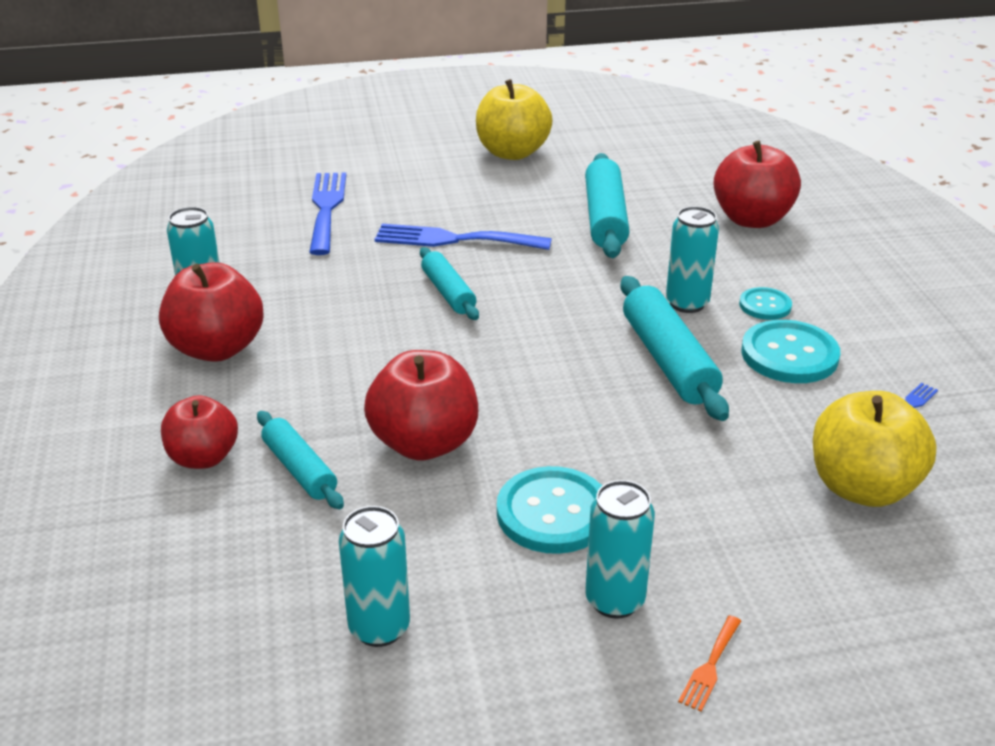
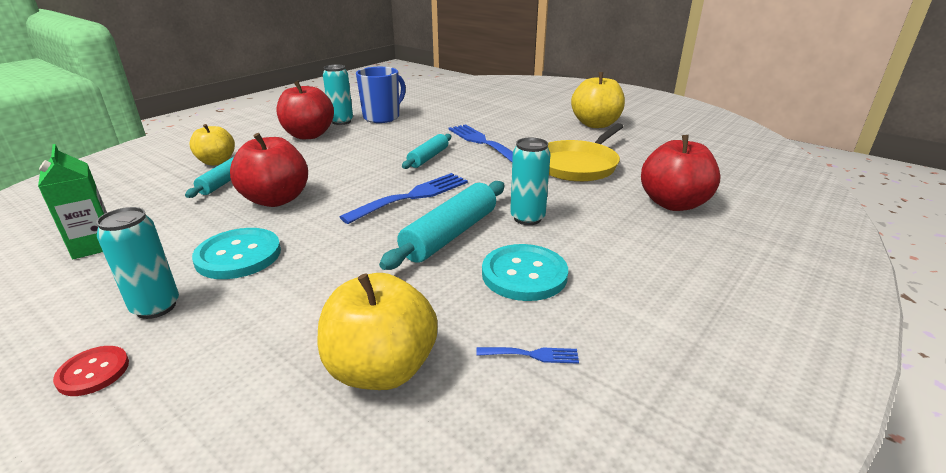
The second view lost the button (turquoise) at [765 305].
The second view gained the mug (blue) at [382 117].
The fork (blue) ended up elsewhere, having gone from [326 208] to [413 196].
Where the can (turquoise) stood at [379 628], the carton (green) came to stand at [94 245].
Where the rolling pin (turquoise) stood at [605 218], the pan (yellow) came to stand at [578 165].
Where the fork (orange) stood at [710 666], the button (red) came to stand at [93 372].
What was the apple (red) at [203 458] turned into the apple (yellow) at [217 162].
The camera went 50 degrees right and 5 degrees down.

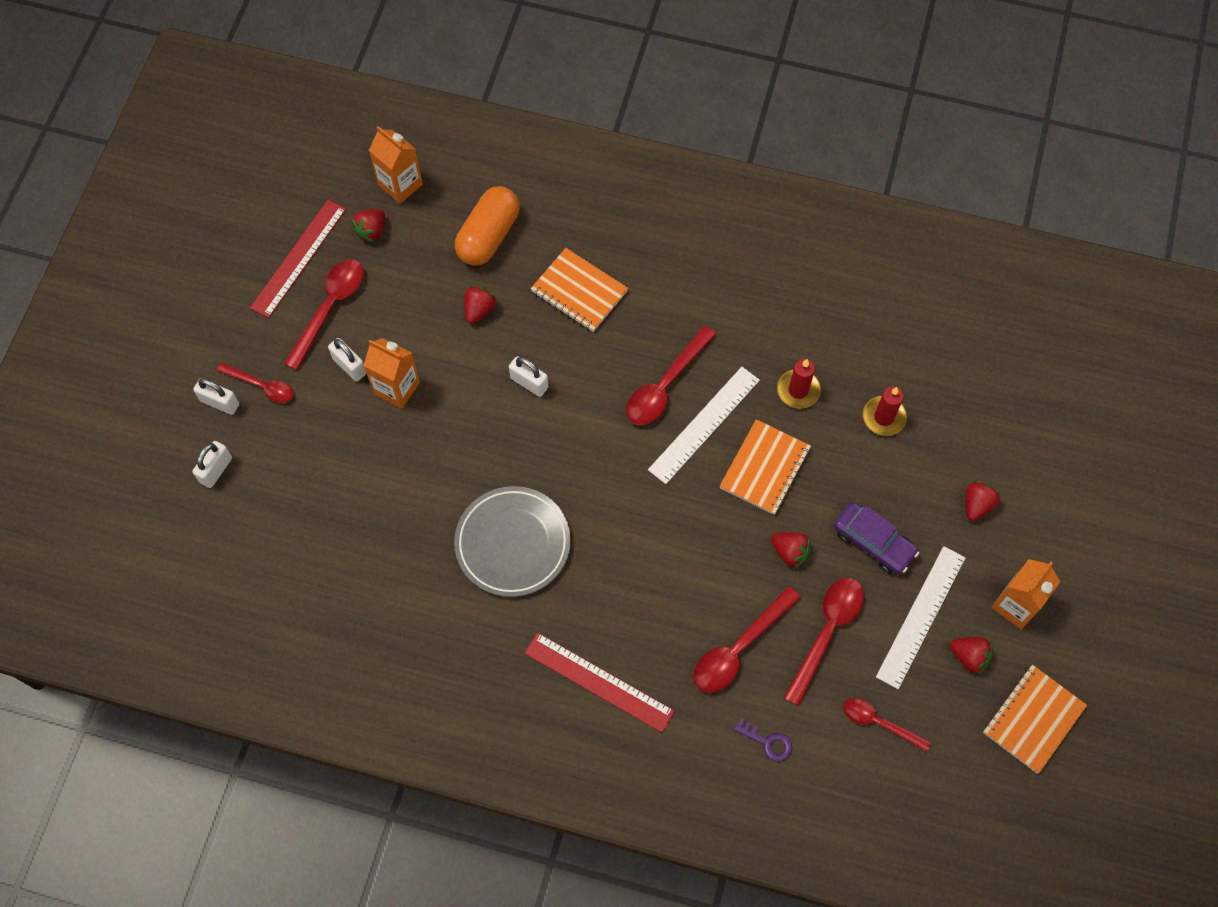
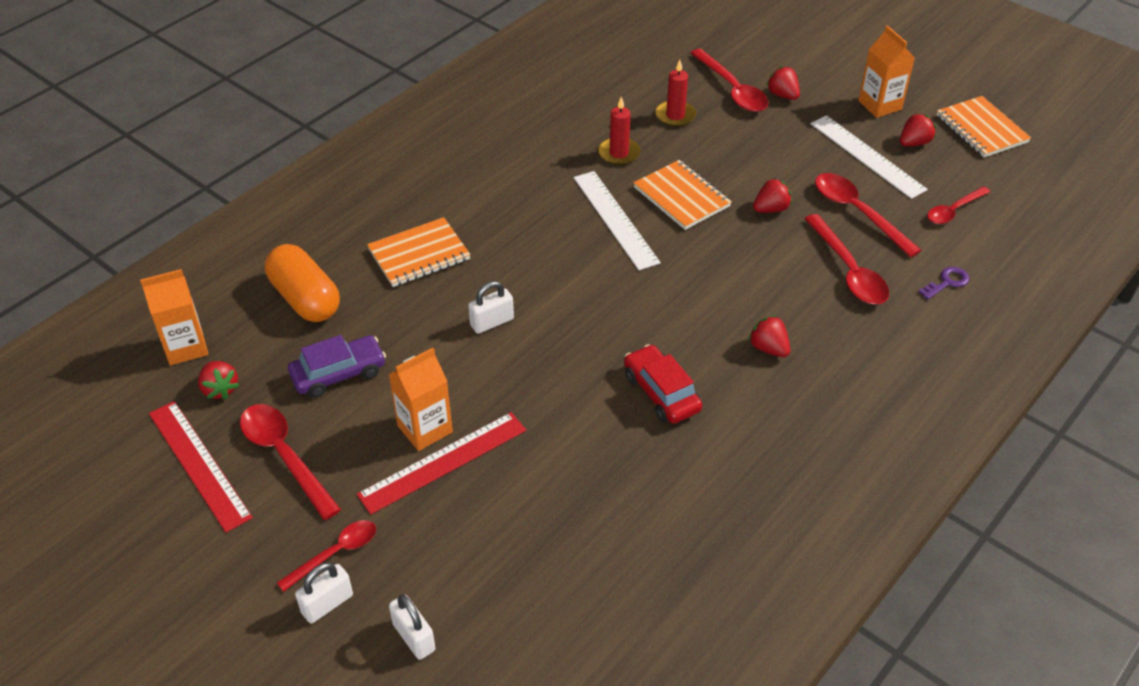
The second view lost the padlock (white) at [349 366].
The strawberry (red) ended up elsewhere, having gone from [479 310] to [768 348].
The ruler (red) ended up elsewhere, having gone from [599 682] to [443 462].
The spoon (red) ended up elsewhere, having gone from [665 385] to [732 89].
The car (purple) ended up elsewhere, having gone from [873 542] to [338 373].
Where the plate (grey) stood at [513 543], the car (red) came to stand at [661 392].
The camera went 65 degrees left and 20 degrees down.

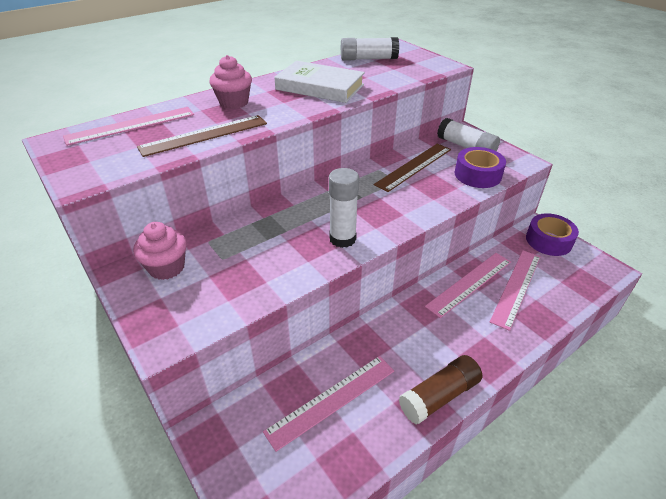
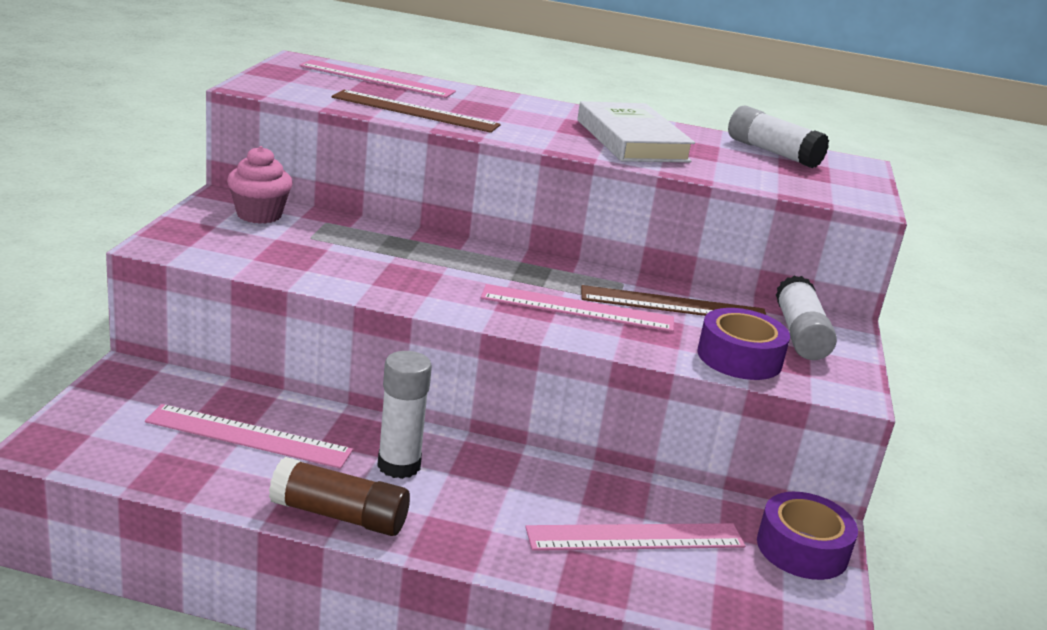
The second view lost the cupcake (pink) at [234 102].
The glue stick (white) ended up elsewhere, having gone from [342 239] to [399 465].
The ruler (pink) ended up elsewhere, having gone from [470 283] to [577 308].
The camera went 45 degrees right and 15 degrees down.

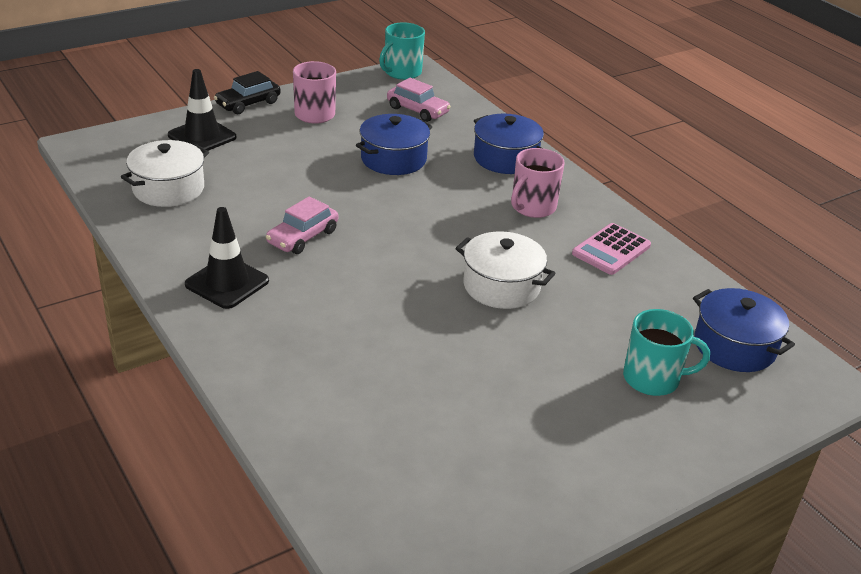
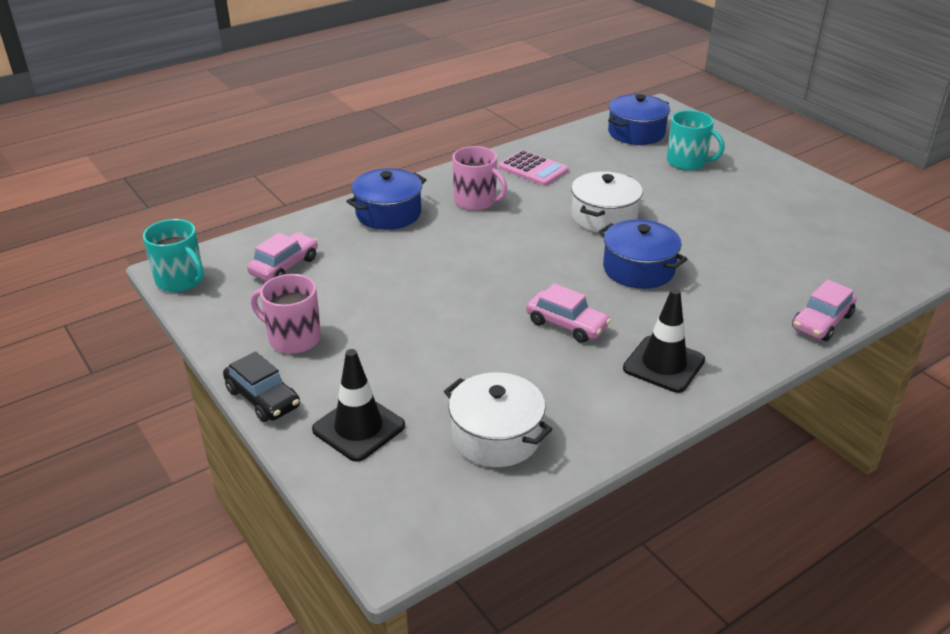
The second view gained the car (pink) at [822 322].
The pot (blue) ended up elsewhere, having gone from [393 159] to [638 269].
The mug (turquoise) at [653 379] ended up facing another way, 120 degrees clockwise from before.
The camera went 90 degrees left and 0 degrees up.

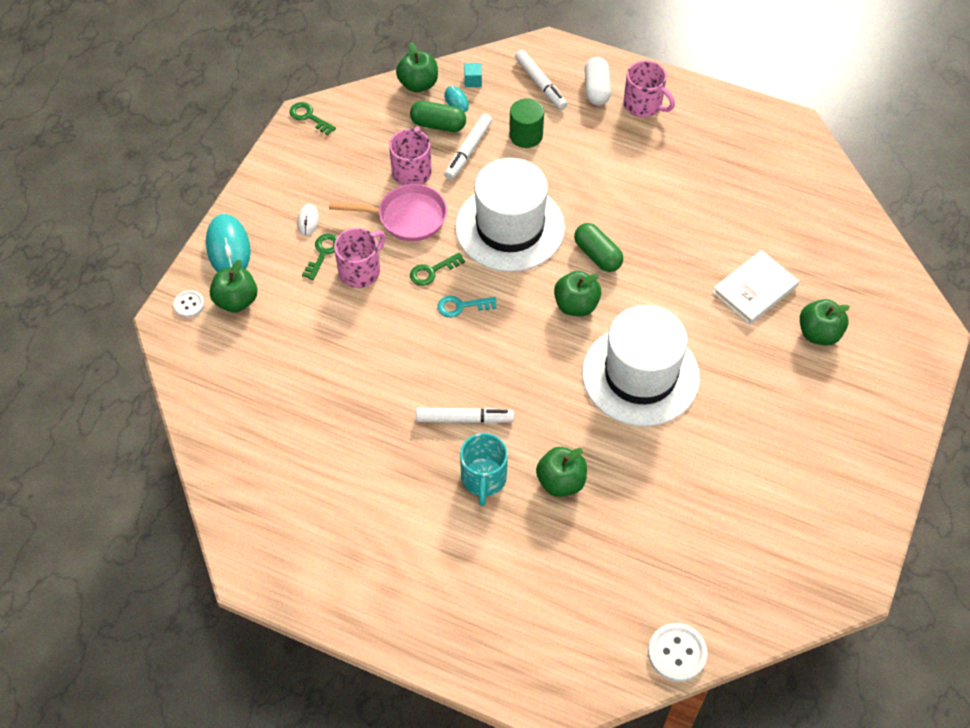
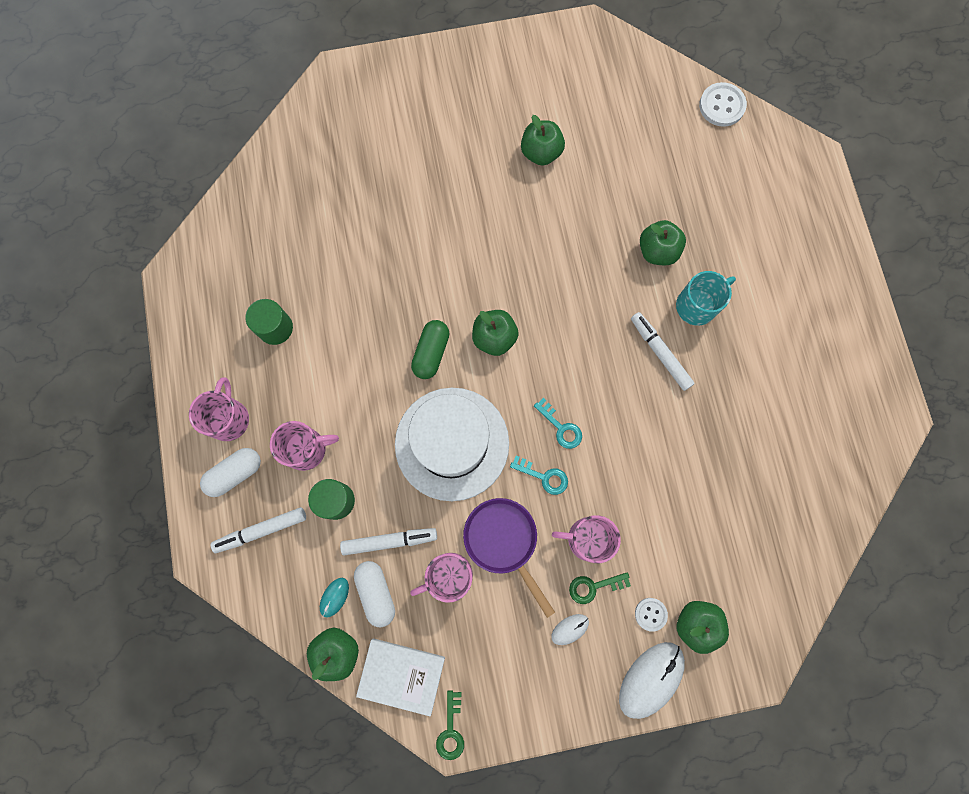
The second view lost the cube (turquoise) at [473 81].
The second view lost the hat (white) at [640 375].
The second view gained the cylinder (green) at [275 328].
The second view gained the mug (pink) at [306 449].
The button (white) ended up elsewhere, having gone from [189 304] to [650 614].
The book (white) ended up elsewhere, having gone from [755 289] to [401 675].
The apple (green) ended up elsewhere, having gone from [819 333] to [541 153].
What was the mouse (turquoise) at [228 248] turned into the mouse (white) at [650 679].
What was the pan (pink) at [406 217] turned into the pan (purple) at [503 541].
What was the capsule (green) at [438 125] turned into the capsule (white) at [376 592].
What was the key (green) at [432 271] turned into the key (turquoise) at [544 476].
The marker (white) at [540 84] ended up facing another way, 135 degrees counterclockwise from before.
The camera went 125 degrees left and 20 degrees up.

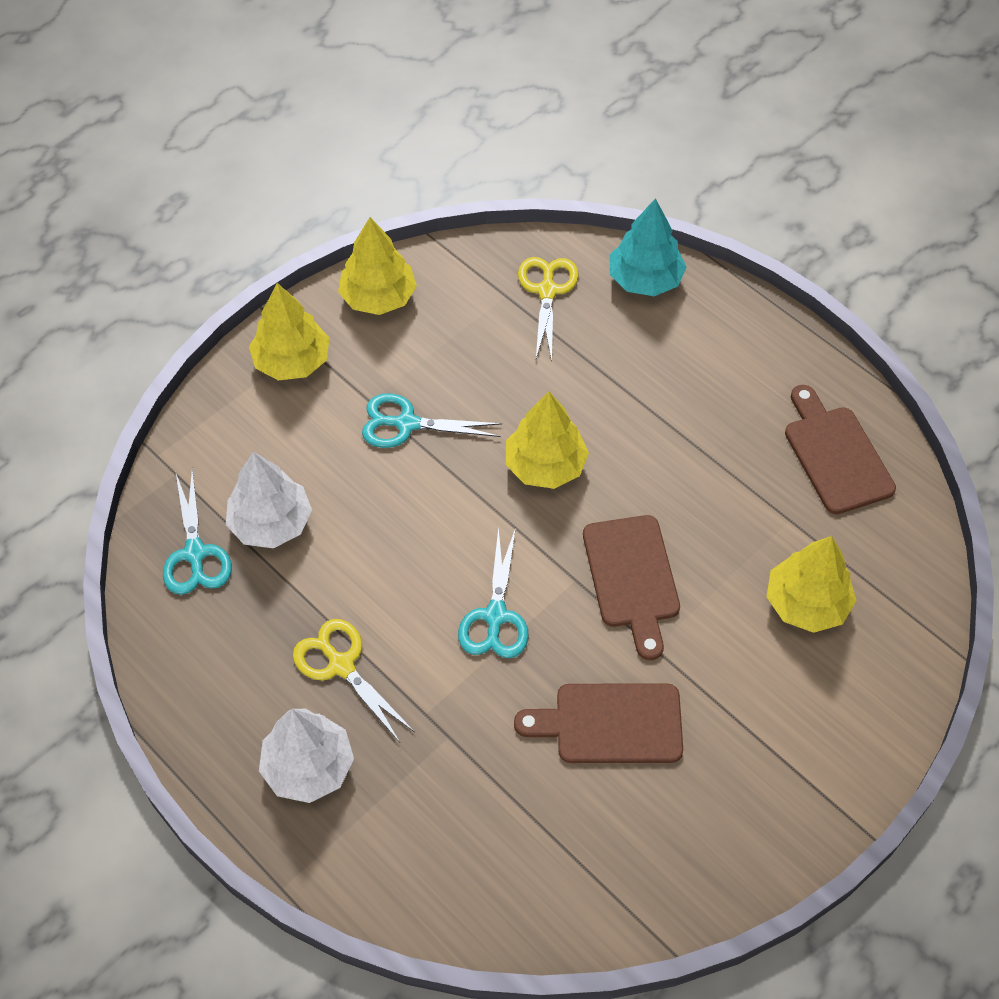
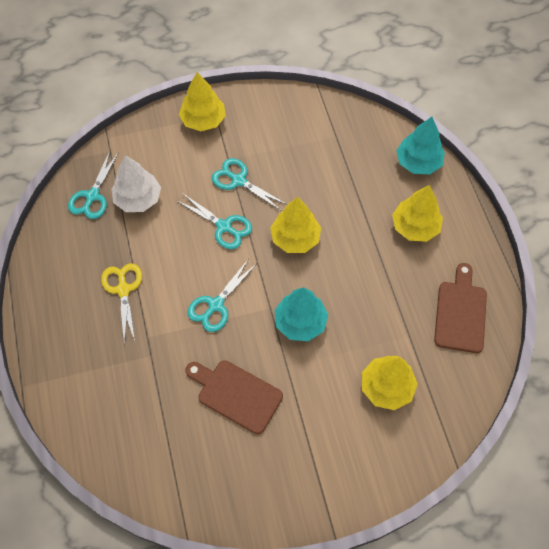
The second view lost the tree (white) at [308 767].
The second view lost the scissors (yellow) at [547 291].
The second view gained the scissors (turquoise) at [224 227].
The tree (yellow) ended up elsewhere, having gone from [378 297] to [415 227].
Where the cutting board (brown) stood at [632 578], the tree (turquoise) came to stand at [300 322].
The camera went 30 degrees right and 5 degrees up.

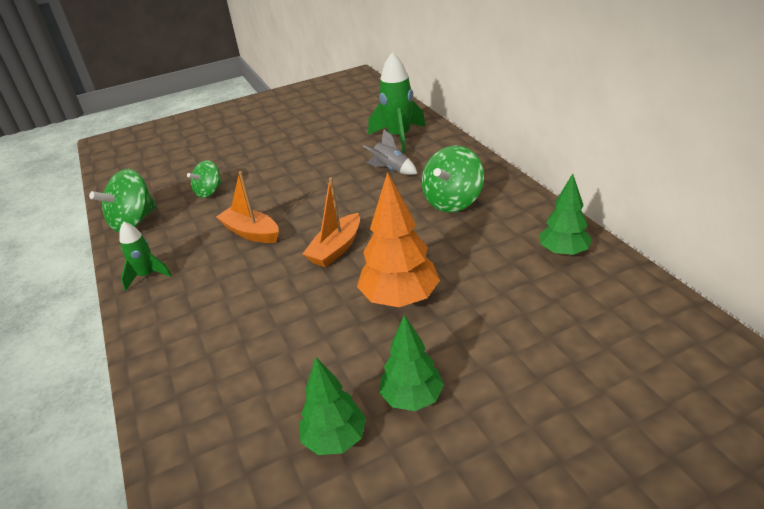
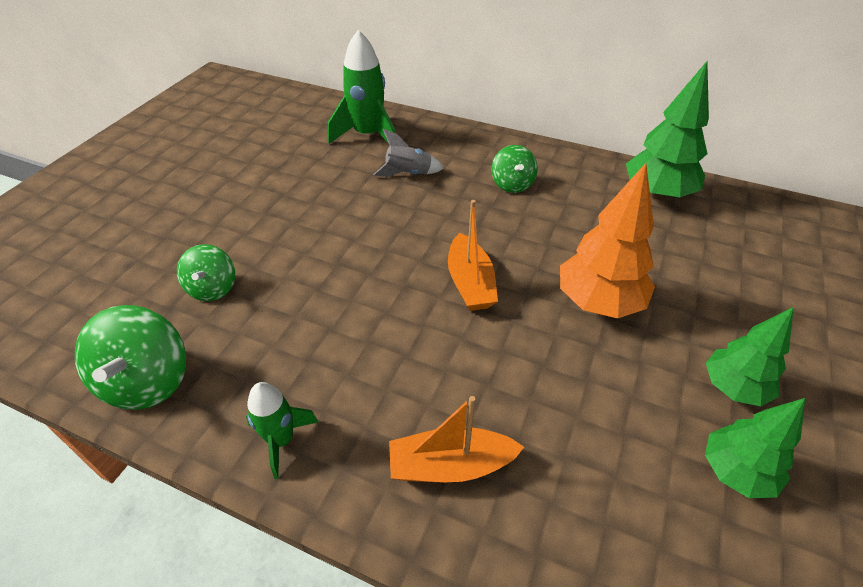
The boat (orange) ended up elsewhere, having gone from [251 232] to [450 465].
The size of the spinning top (green) at [453 201] changed by a factor of 0.63.
The size of the tree (green) at [563 252] changed by a factor of 1.52.
The camera went 45 degrees left and 10 degrees up.

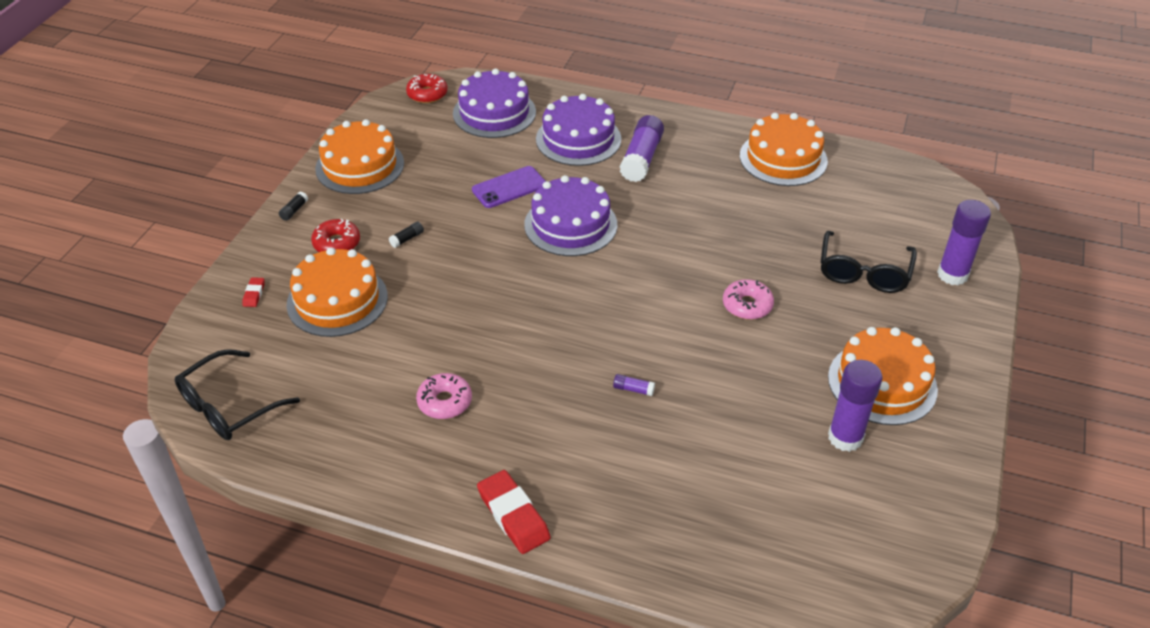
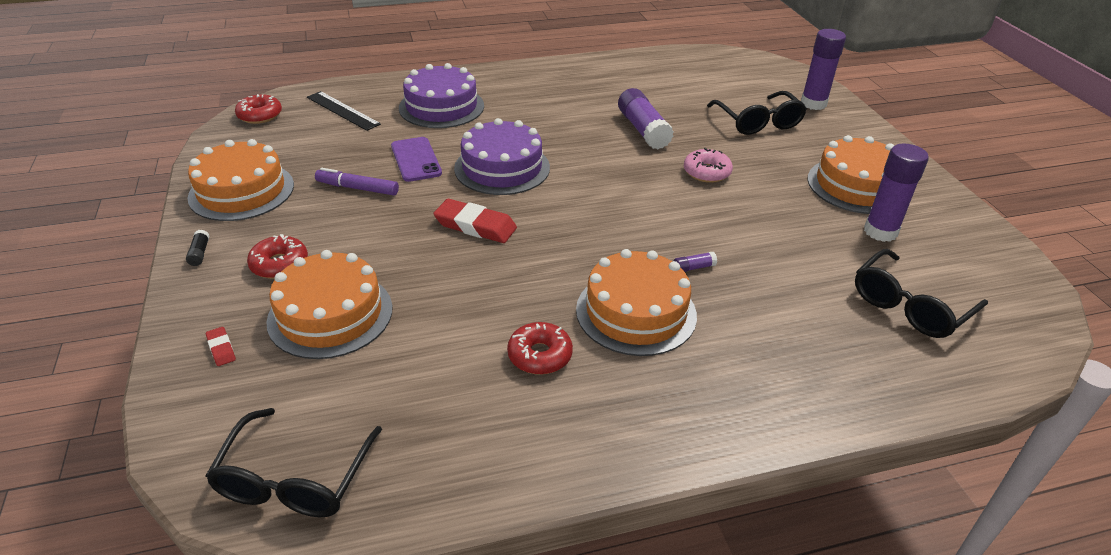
The second view lost the glue stick (black) at [407 239].
The second view gained the marker (purple) at [357 188].
The second view gained the glasses (black) at [909 306].
The eraser (red) ended up elsewhere, having gone from [513 515] to [475 226].
The glue stick (purple) ended up elsewhere, having gone from [641 158] to [643 130].
The cake (orange) ended up elsewhere, having gone from [783 158] to [636 312].
Where the cake (purple) stood at [494 113], the ruler (black) came to stand at [343 110].
What was the donut (pink) at [444 402] turned into the donut (red) at [540 355].
The phone (purple) at [509 188] ended up facing another way, 45 degrees counterclockwise from before.
The camera went 35 degrees left and 5 degrees down.

